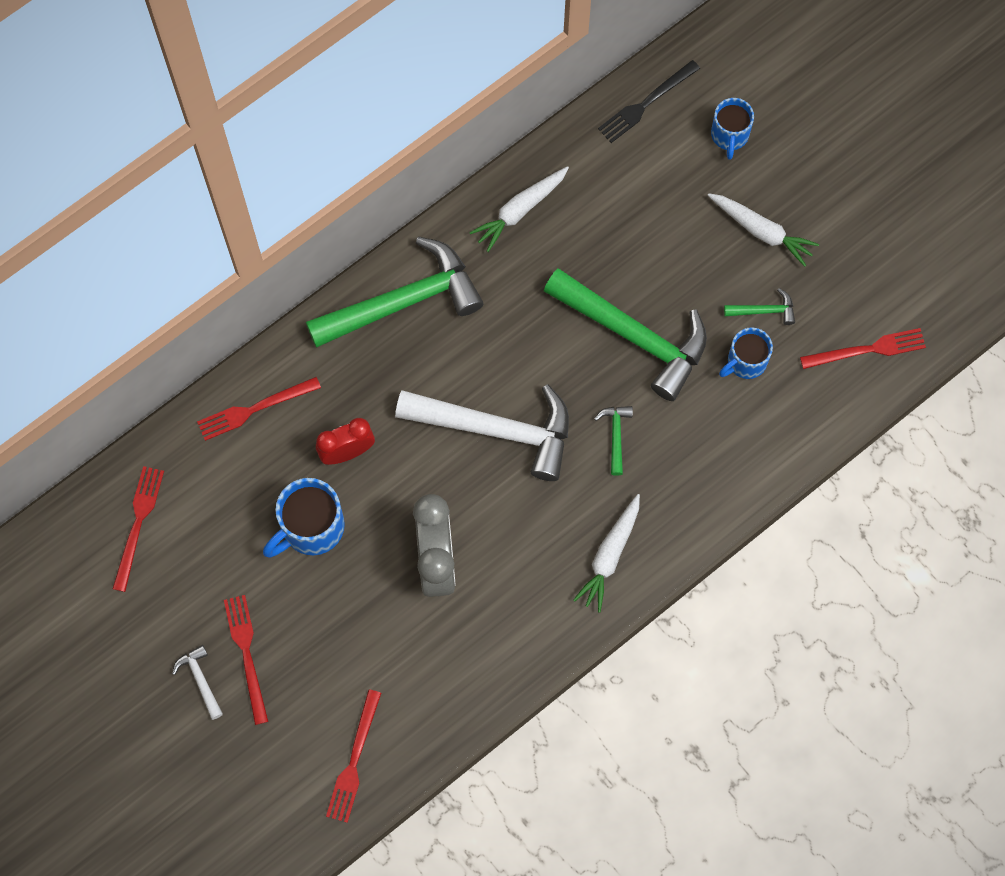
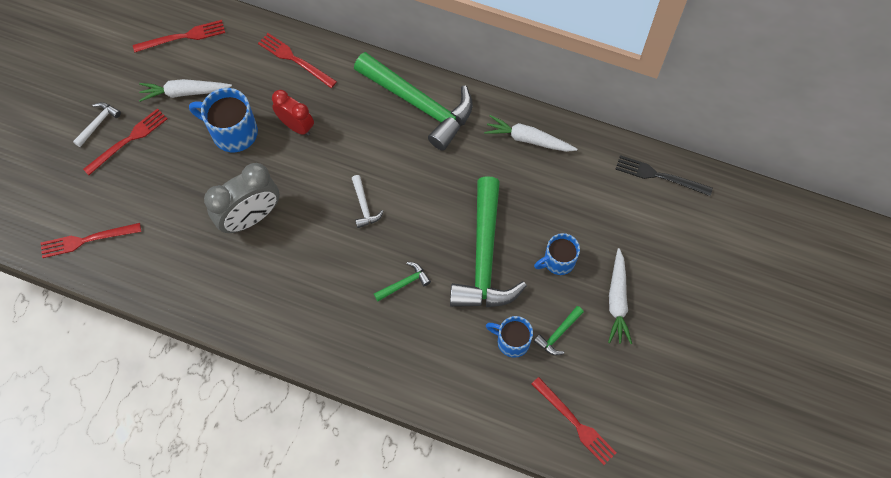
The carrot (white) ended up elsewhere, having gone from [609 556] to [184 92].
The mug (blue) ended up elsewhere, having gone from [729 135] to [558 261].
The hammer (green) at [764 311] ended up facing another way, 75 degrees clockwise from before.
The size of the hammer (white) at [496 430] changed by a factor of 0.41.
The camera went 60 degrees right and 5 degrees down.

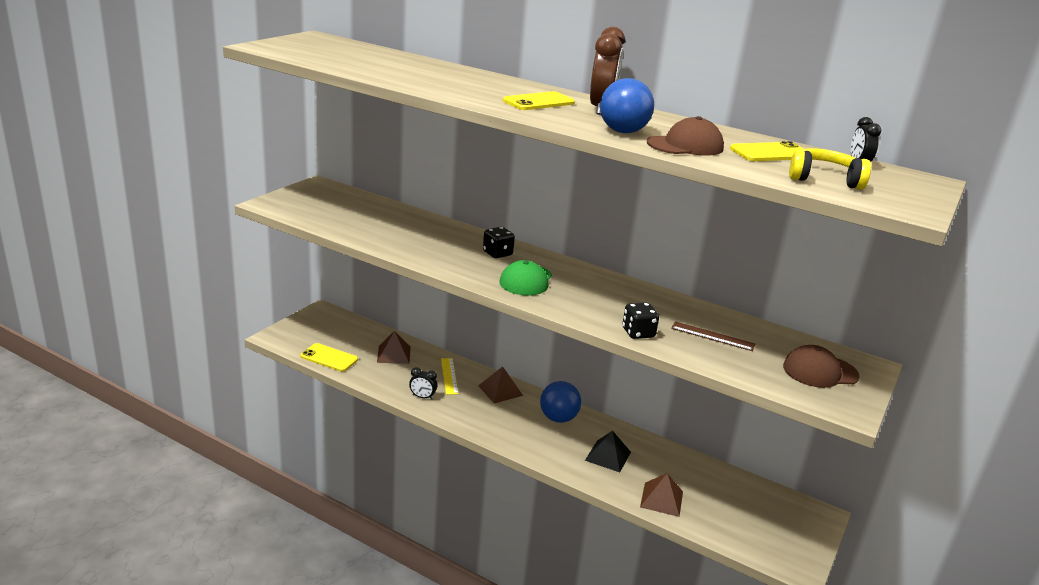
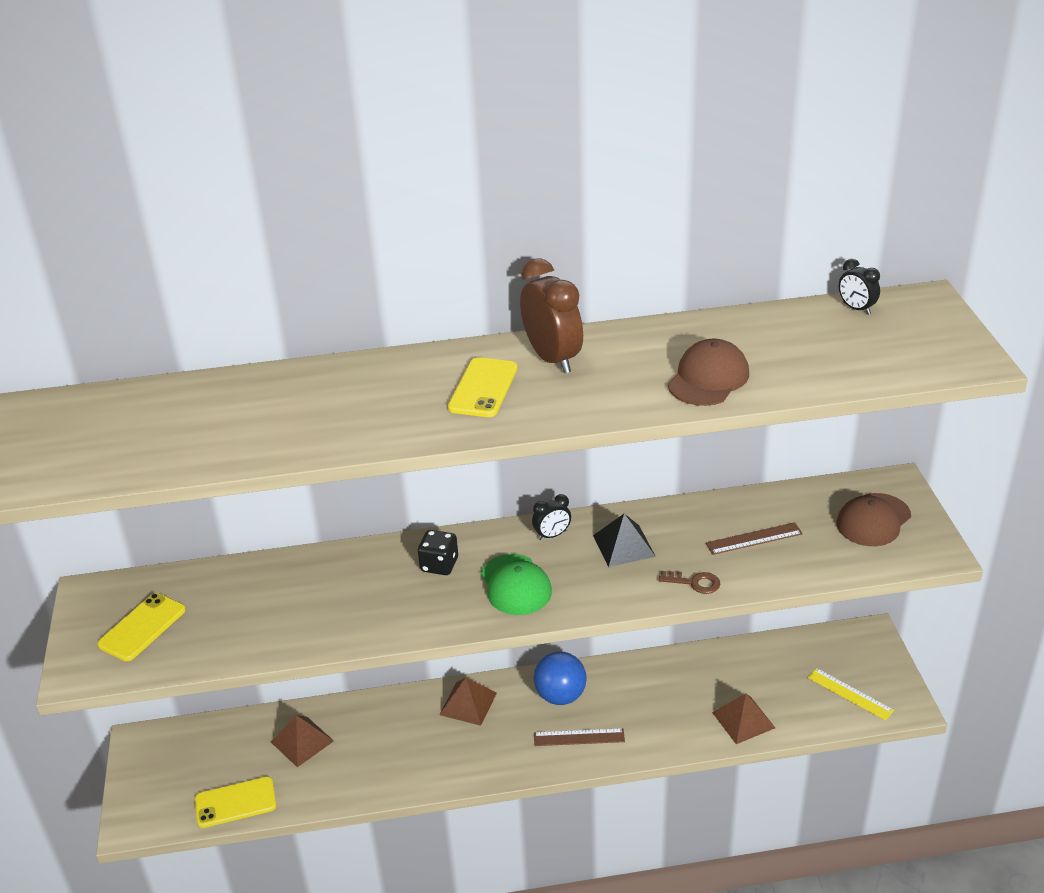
The second view lost the ball (blue) at [623 132].
The second view lost the headphones (yellow) at [824 179].
The second view gained the ruler (brown) at [579 737].
The clock (black) ended up elsewhere, having gone from [422 397] to [552 535].
The ruler (yellow) ended up elsewhere, having gone from [449 376] to [850 694].
The pyramid (black) ended up elsewhere, having gone from [608 456] to [624 546].
The phone (yellow) ended up elsewhere, having gone from [770 153] to [142 627].
Where the dice (black) stood at [638 333], the key (brown) came to stand at [694 583].
The camera went 35 degrees left and 10 degrees up.

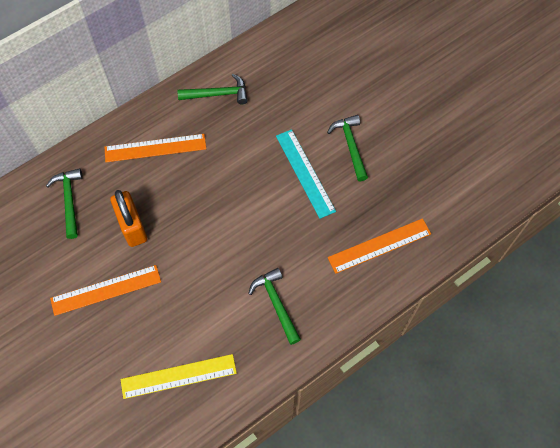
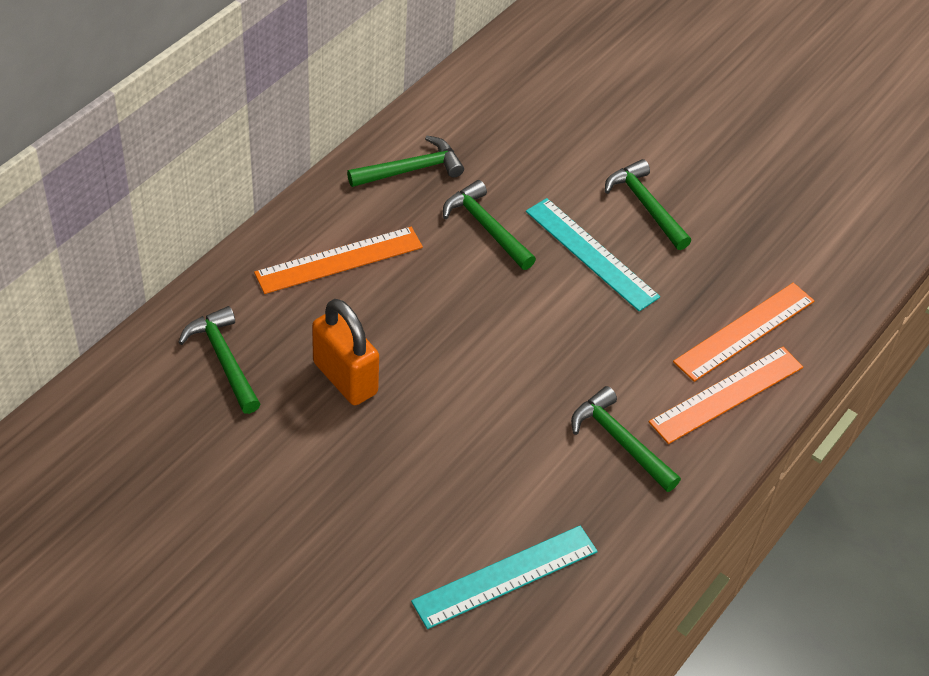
The second view gained the hammer (green) at [486 227].
The ruler (orange) ended up elsewhere, having gone from [106 290] to [726 394].
What was the ruler (yellow) at [178 376] turned into the ruler (turquoise) at [505 576].
The camera went 20 degrees left and 15 degrees down.

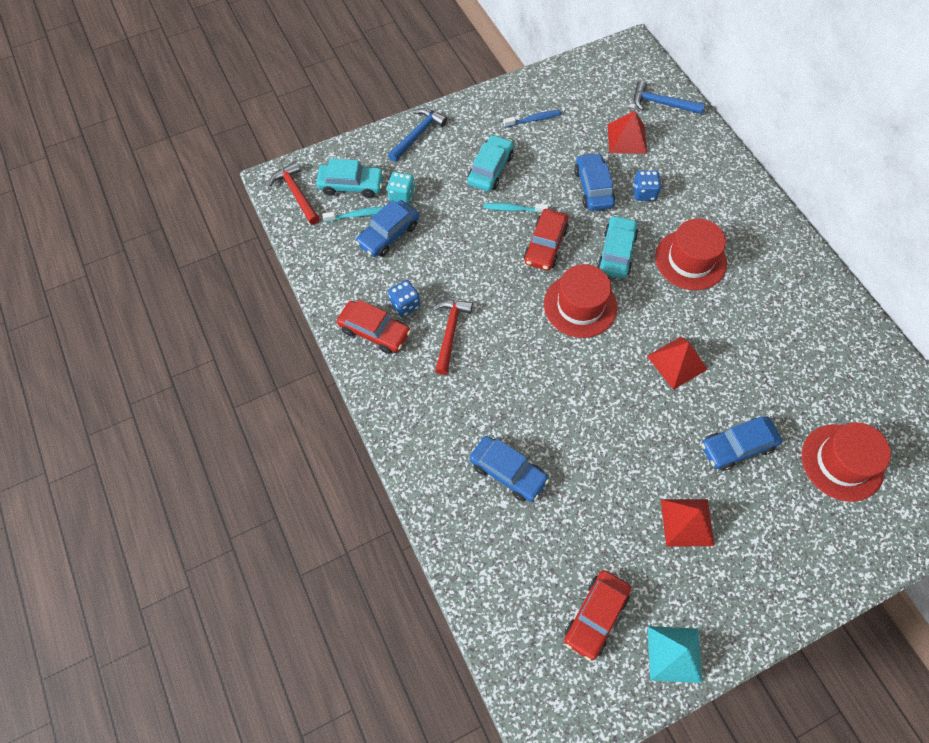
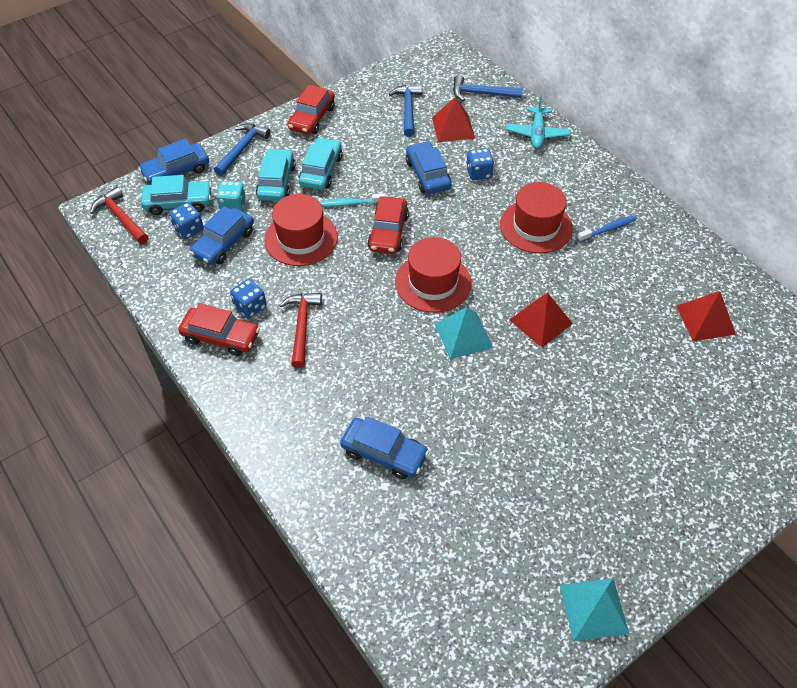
The second view gained the hammer (blue) at [408 109].
The second view gained the pyramid (turquoise) at [463 335].
The second view gained the plane (turquoise) at [537 134].
The toothbrush (blue) ended up elsewhere, having gone from [533 119] to [608 229].
The car (red) ended up elsewhere, having gone from [595 616] to [312 118].
The car (turquoise) ended up elsewhere, having gone from [616 252] to [276 182].
The pyramid (red) ended up elsewhere, having gone from [687 522] to [705 320].
The car (blue) ended up elsewhere, having gone from [737 446] to [176 171].
The hat (red) ended up elsewhere, having gone from [842 462] to [301 238].
Where the toothbrush (turquoise) stood at [357 215], the dice (blue) came to stand at [189 229].
The camera went 10 degrees left and 10 degrees down.

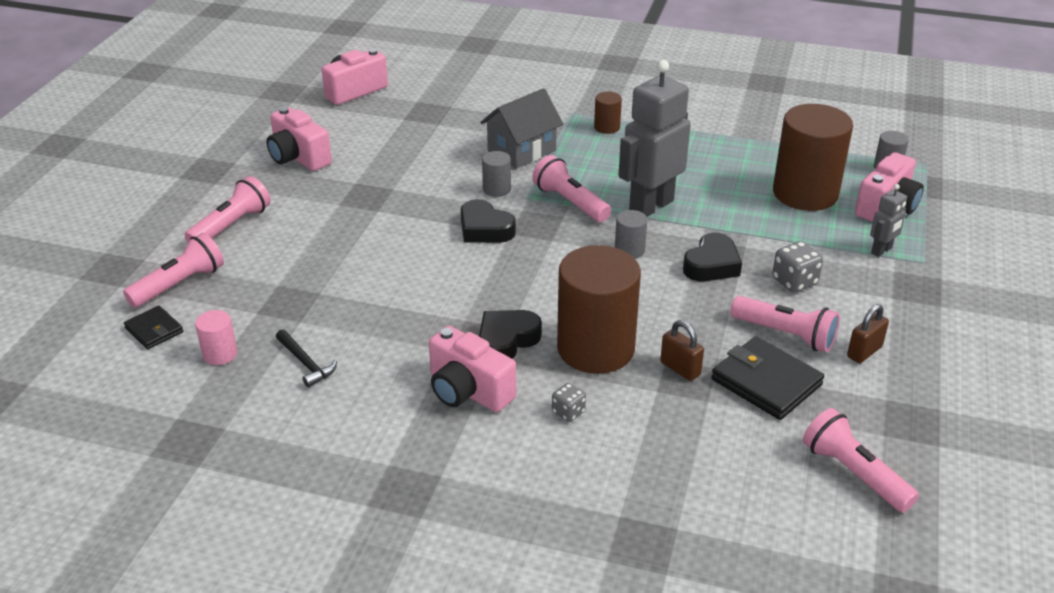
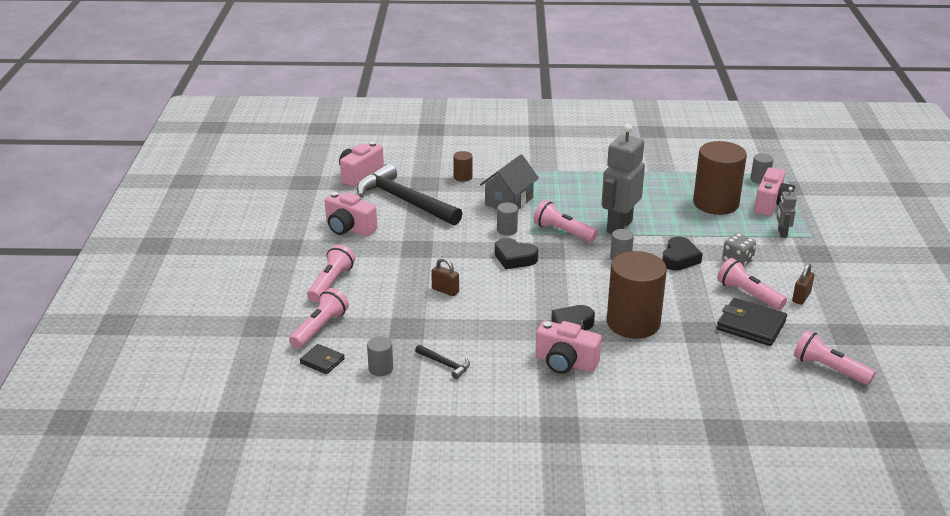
The second view lost the dice (grey) at [568 412].
The second view gained the hammer (black) at [405 200].
The cylinder (brown) ended up elsewhere, having gone from [607 127] to [463 177].
The padlock (brown) ended up elsewhere, having gone from [680 369] to [445 290].
What was the cylinder (pink) at [220 354] turned into the cylinder (grey) at [381 368].
The flashlight (pink) at [785 334] ended up facing another way, 150 degrees counterclockwise from before.
The robot (grey) at [881 251] ended up facing another way, 150 degrees clockwise from before.
The camera went 15 degrees left and 5 degrees down.

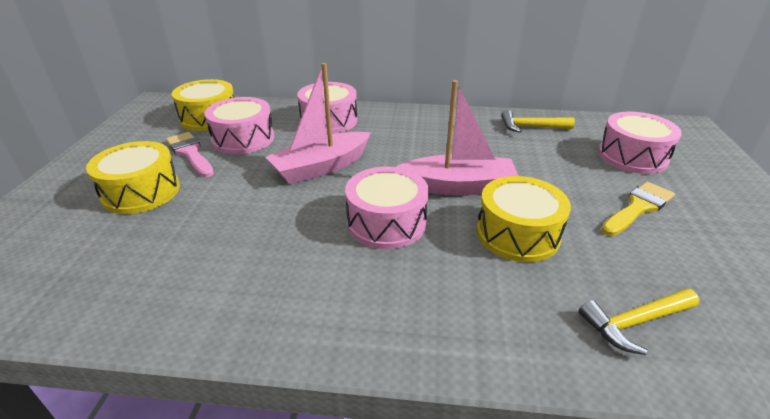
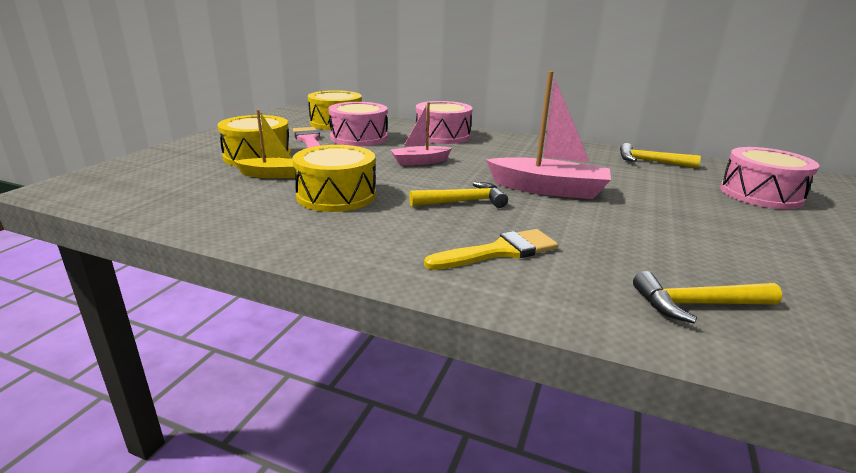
The second view gained the boat (yellow) at [273 175].
The drum (yellow) ended up elsewhere, having gone from [517 234] to [336 196].
The brush (yellow) ended up elsewhere, having gone from [638 207] to [499 251].
Where the drum (pink) stood at [386 222], the hammer (yellow) came to stand at [463 201].
The size of the boat (pink) at [321 167] changed by a factor of 0.59.
The camera went 15 degrees right and 10 degrees down.

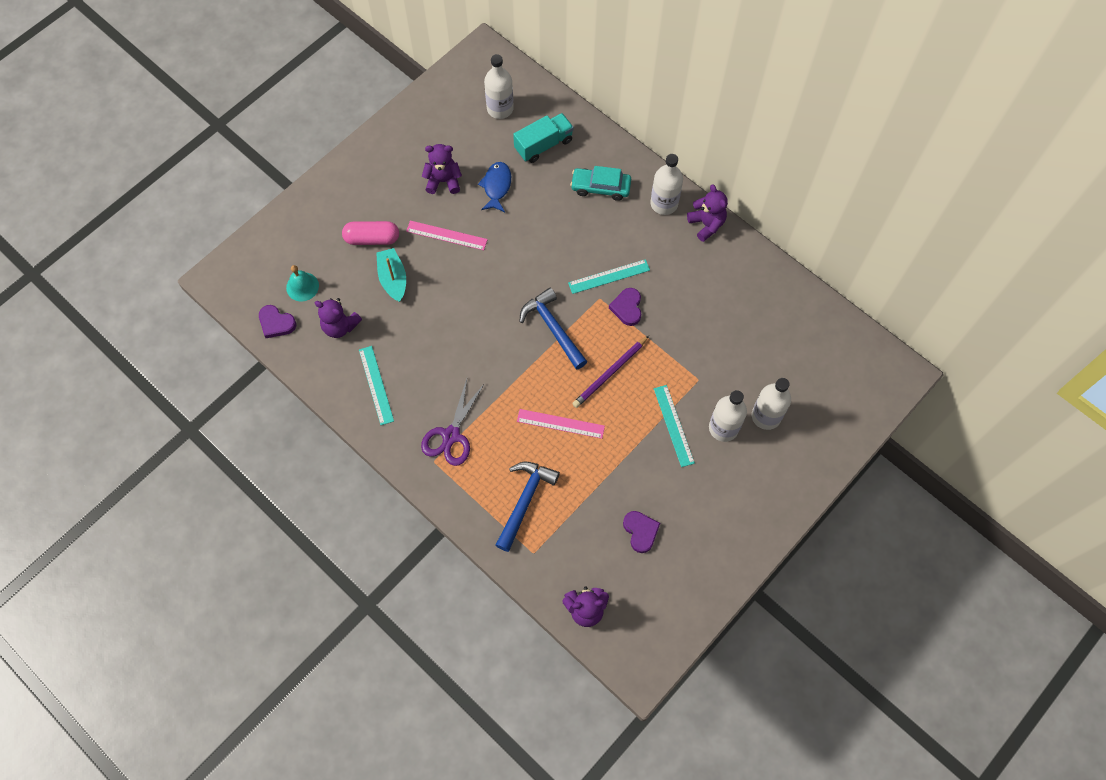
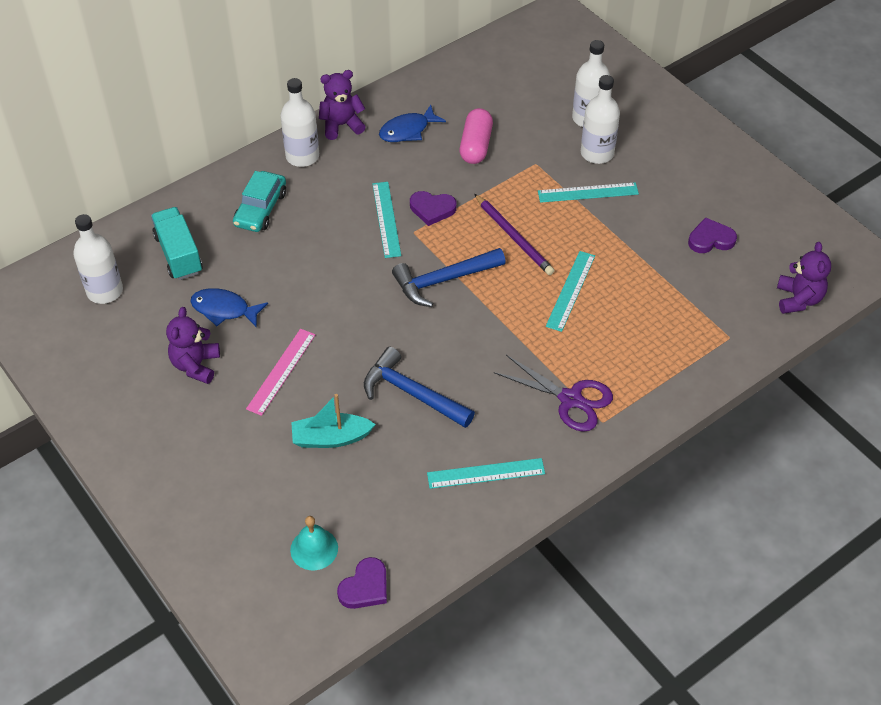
The second view lost the teddy bear (purple) at [340 326].
The second view gained the fish (blue) at [407 130].
The capsule (pink) ended up elsewhere, having gone from [372 239] to [476 145].
The hammer (blue) ended up elsewhere, having gone from [525 501] to [412 393].
What was the ruler (pink) at [560 423] turned into the ruler (turquoise) at [570 290].
The camera went 80 degrees left and 15 degrees down.

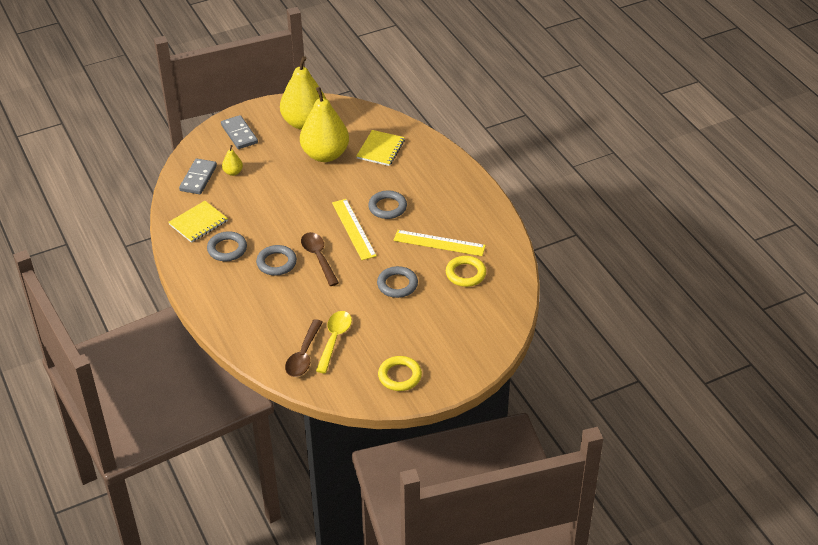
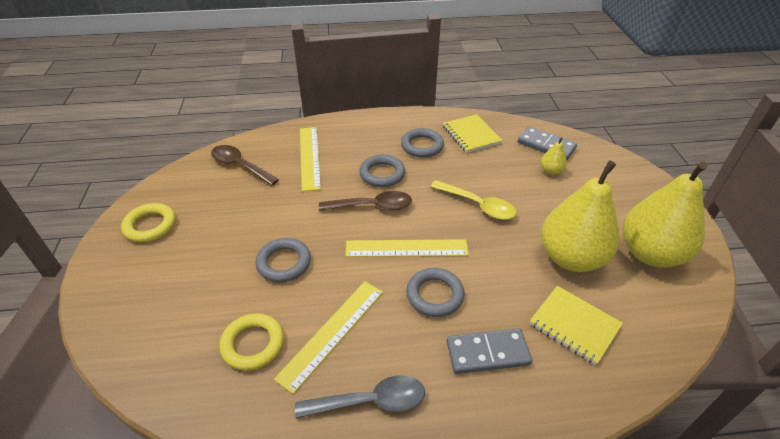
The second view gained the spoon (grey) at [370 401].
The second view gained the ruler (yellow) at [310 157].
The domino (grey) ended up elsewhere, having gone from [239 134] to [487 353].
The spoon (yellow) ended up elsewhere, having gone from [334 339] to [478 205].
The camera went 110 degrees right and 0 degrees up.

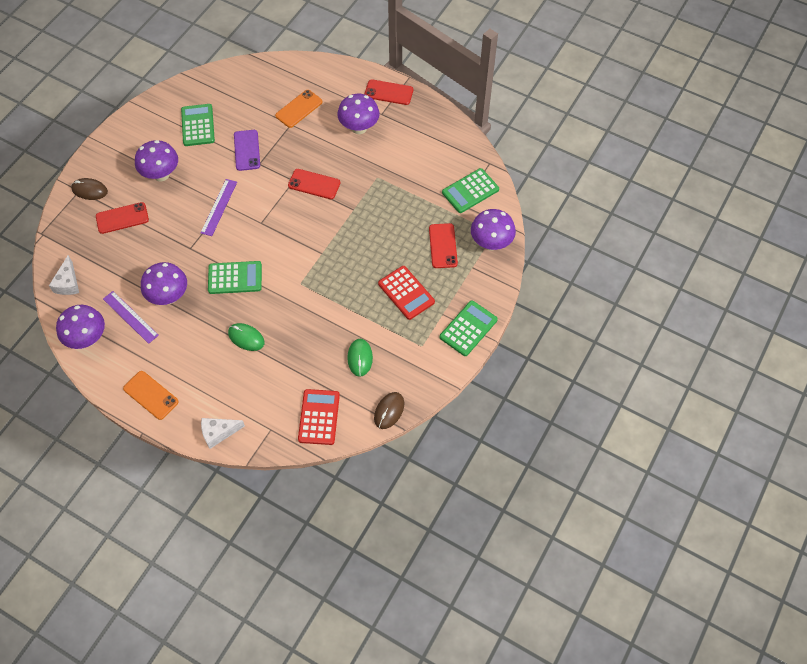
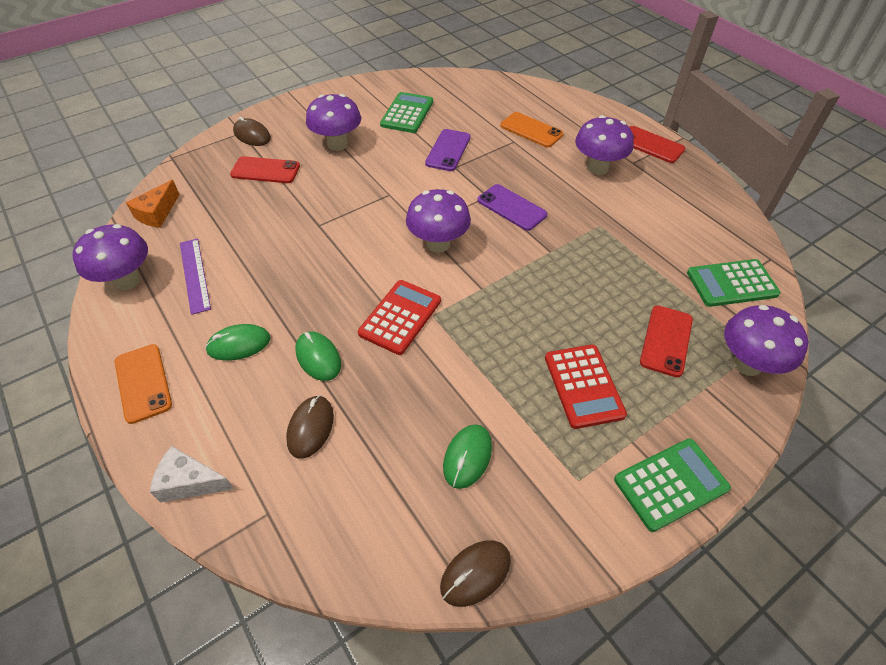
The second view lost the ruler (purple) at [219 207].
The second view lost the calculator (green) at [235 278].
The second view gained the mouse (green) at [239 344].
The second view gained the mouse (brown) at [310 428].
The mushroom (purple) ended up elsewhere, having gone from [169 296] to [438 244].
The calculator (red) ended up elsewhere, having gone from [319 417] to [400 317].
What was the cheese (white) at [68 283] turned into the cheese (orange) at [157 213].
What was the phone (red) at [314 184] turned into the phone (purple) at [511 207].
The phone (orange) at [299 109] ended up facing another way, 60 degrees clockwise from before.
The camera went 25 degrees right and 10 degrees down.

